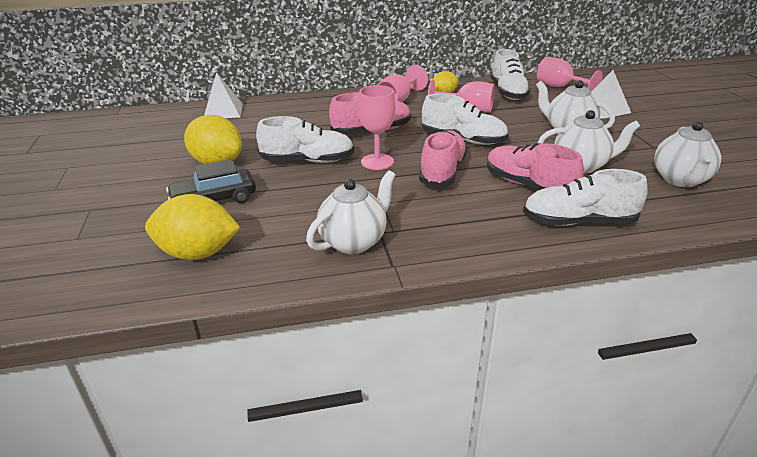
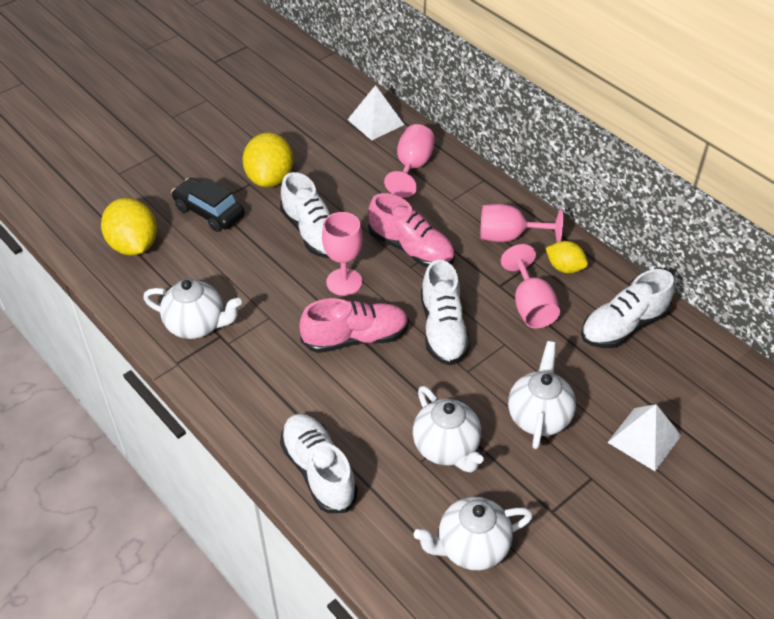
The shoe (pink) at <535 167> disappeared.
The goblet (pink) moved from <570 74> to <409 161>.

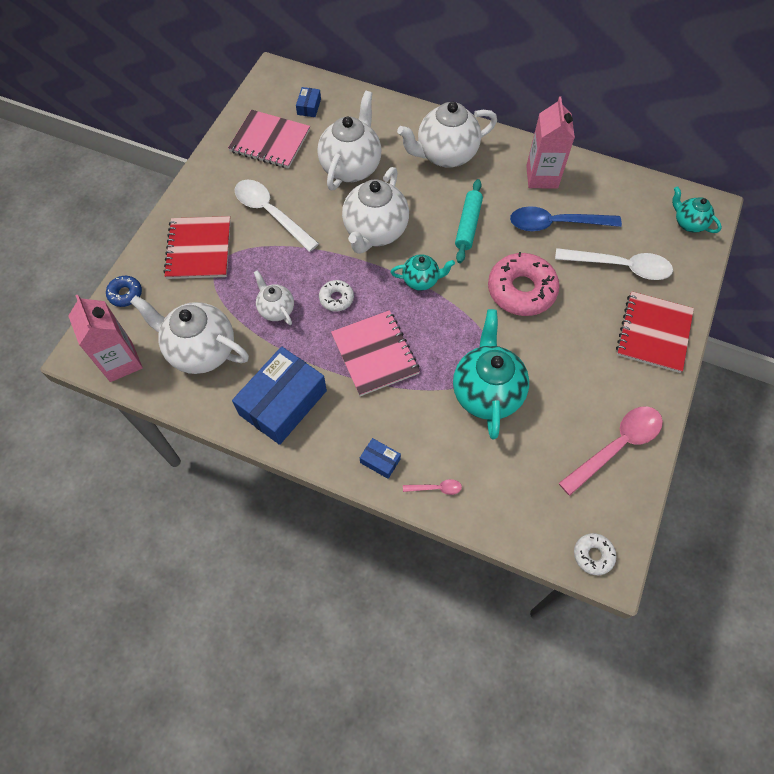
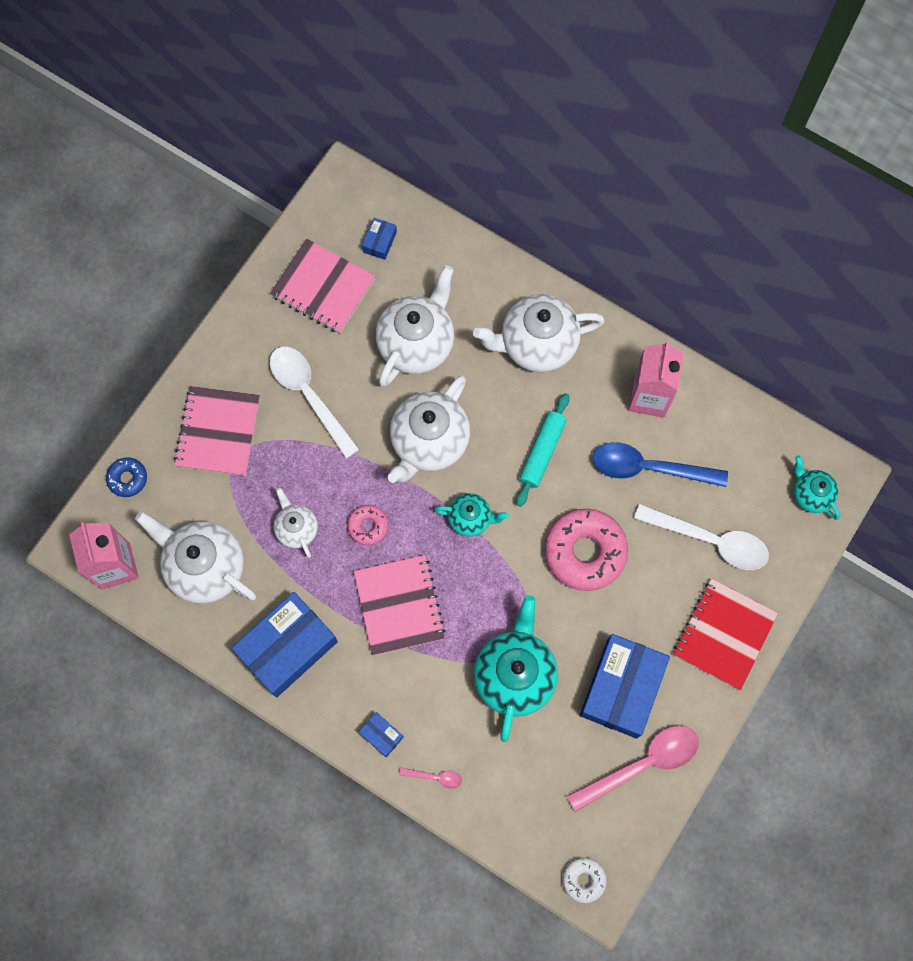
The box (blue) at <625 686> appeared.
The notebook (red) at <197 247> became the notebook (pink) at <217 431>.
The donut (white) at <336 296> became the donut (pink) at <367 525>.

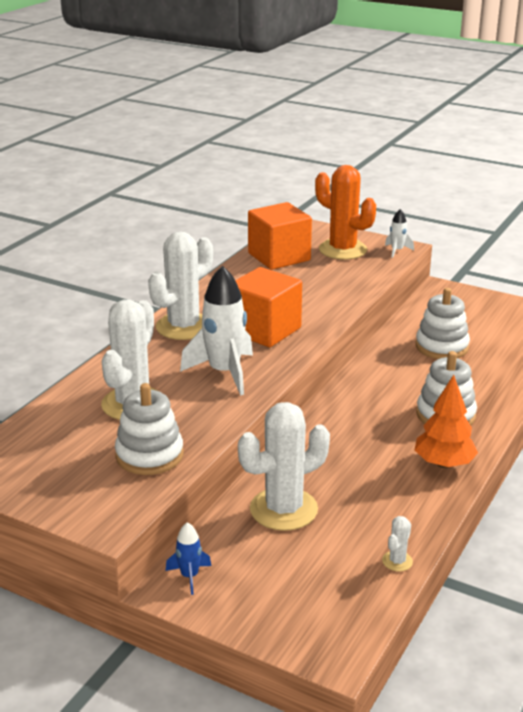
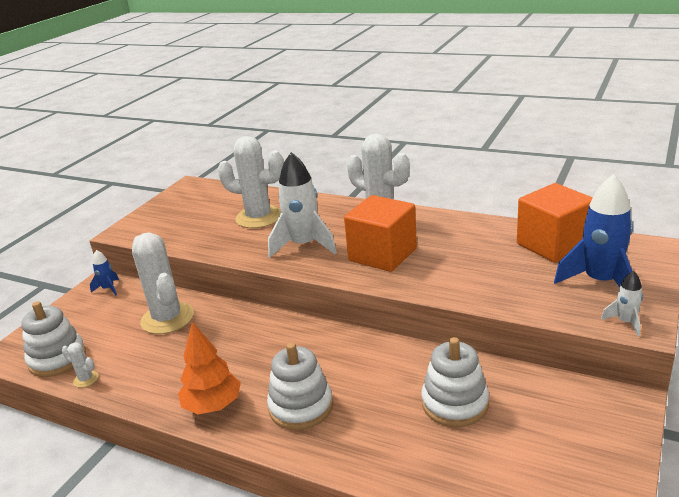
The stacking toy (white) moved from <149 429> to <53 339>.
The cactus (orange) at <345 212> was replaced by the rocket (blue) at <593 230>.

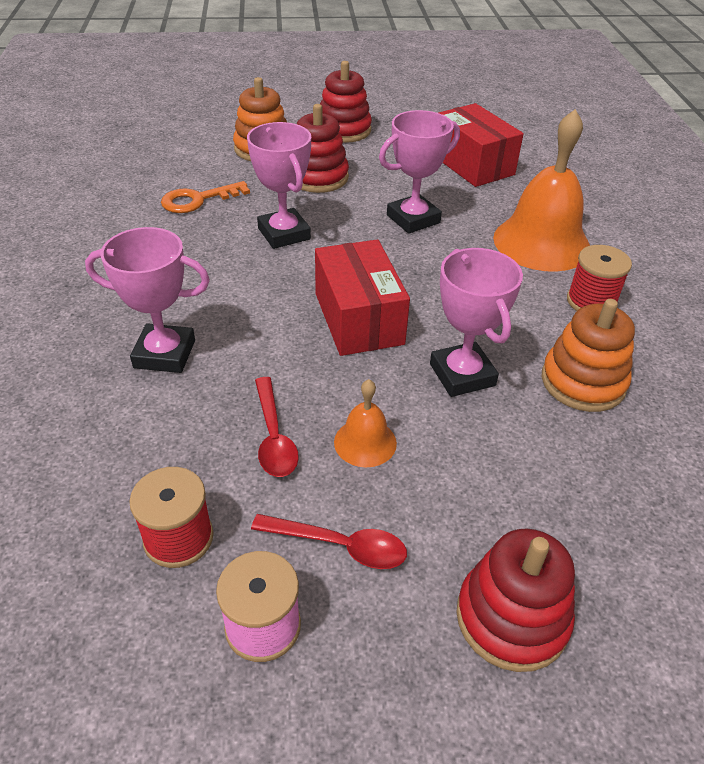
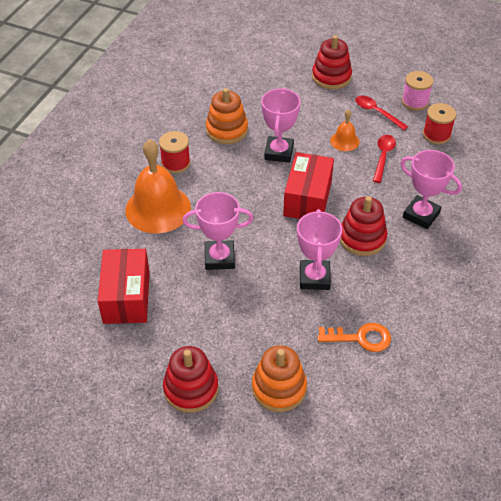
The stacking toy (red) moved from <323 148> to <363 226>.

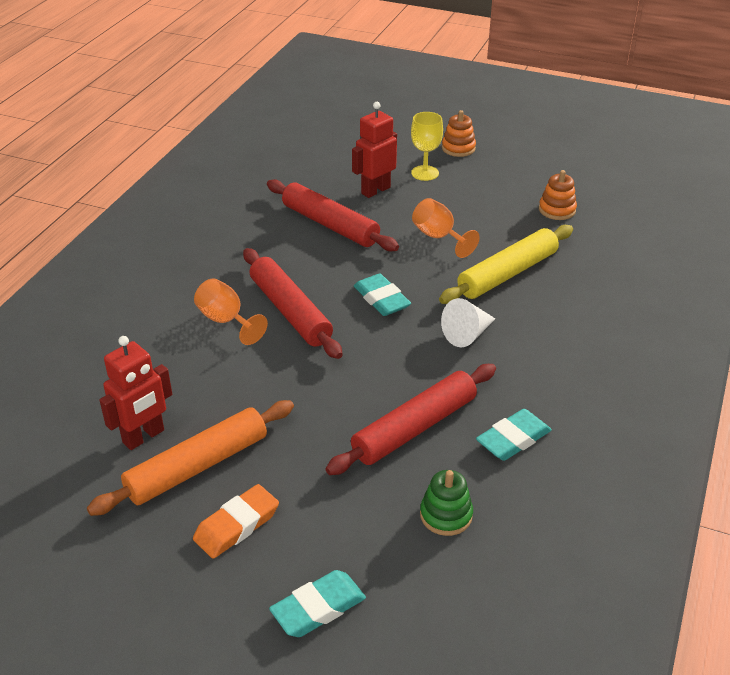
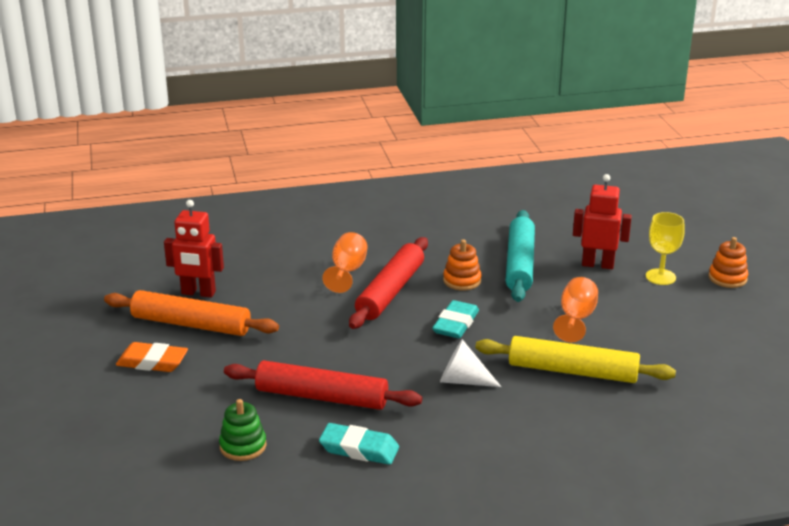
The eraser (turquoise) at <317 603> disappeared.
The stacking toy (orange) moved from <558 195> to <462 265>.
The rolling pin (red) at <333 215> became the rolling pin (turquoise) at <520 256>.

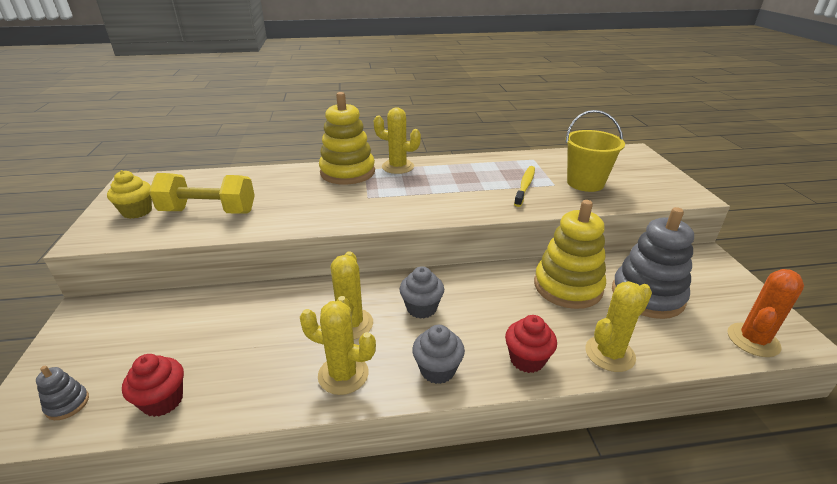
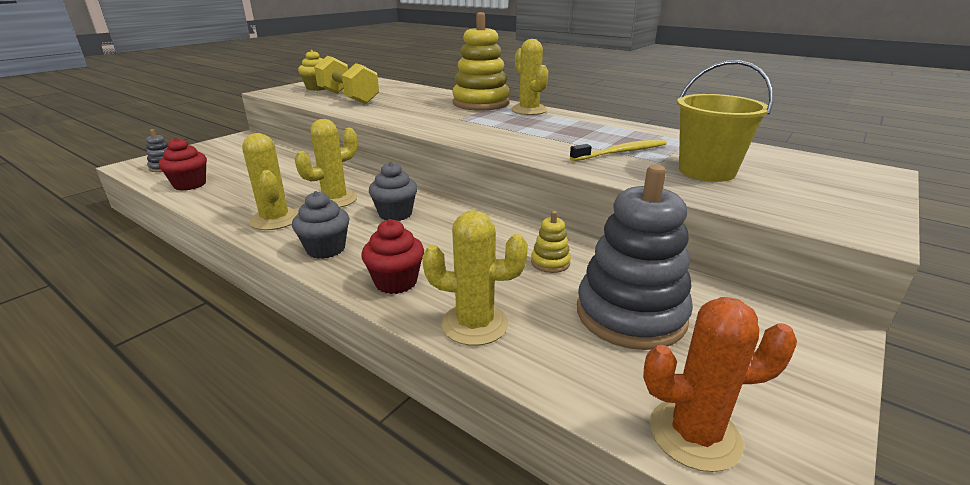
The stacking toy (yellow) at <570 254> changed to 0.43 times the size.

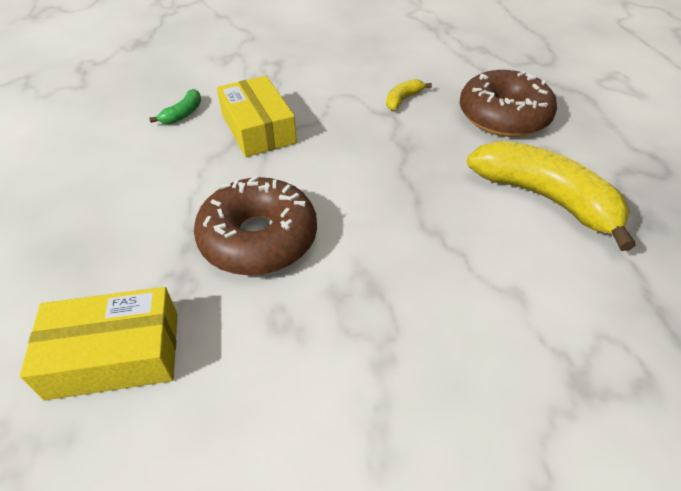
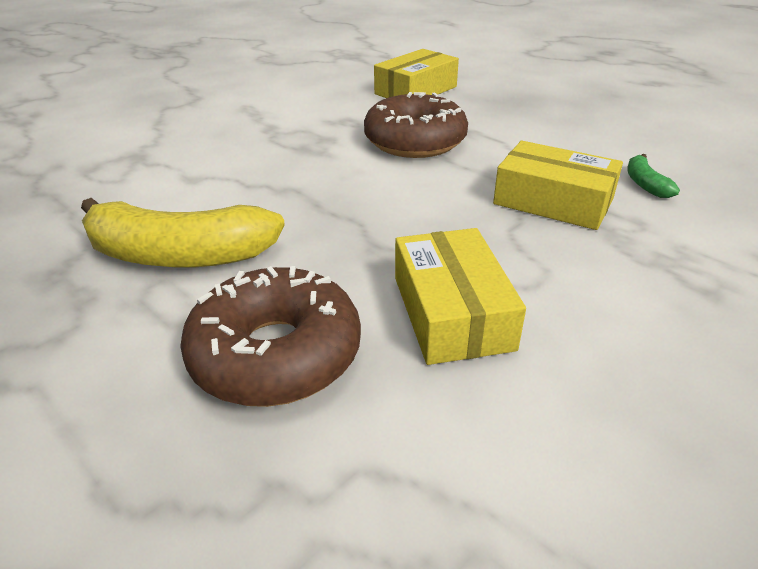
The banana (yellow) at <409 95> was replaced by the box (yellow) at <460 296>.

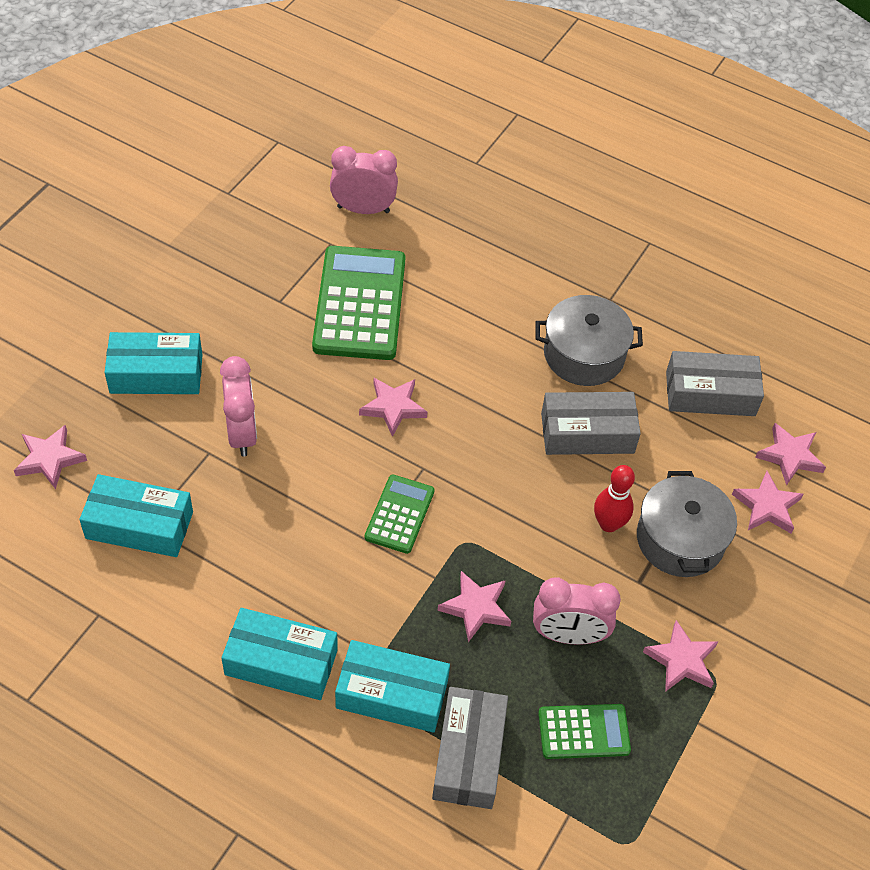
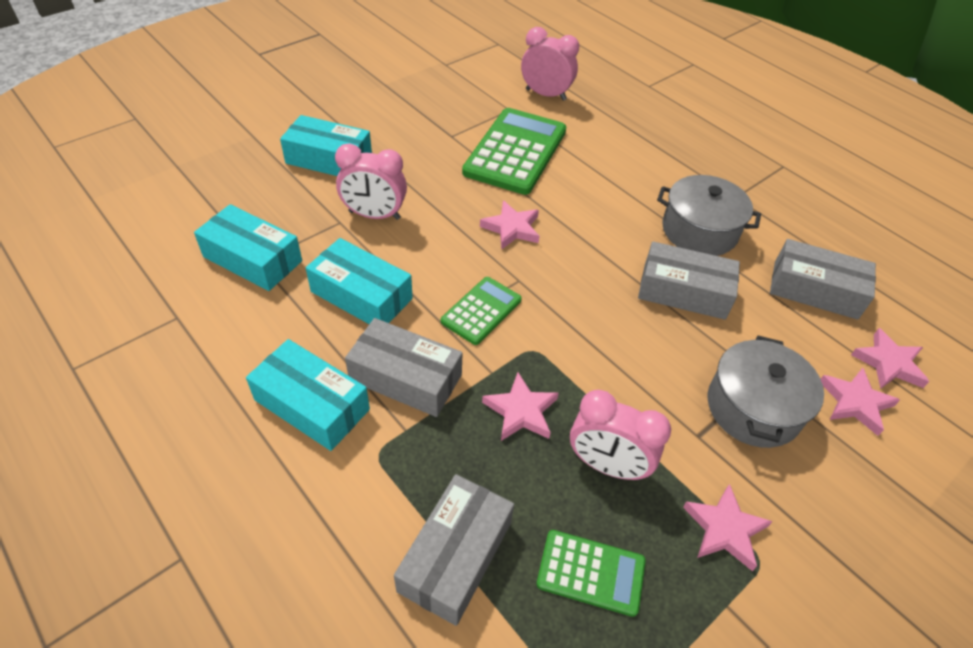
The star (pink) at <50 457> disappeared.
The bowling pin (red) at <614 498> disappeared.
The box (grey) at <403 367> appeared.
The box (turquoise) moved from <392 686> to <359 281>.
The clock (pink) at <238 406> turned 90 degrees clockwise.

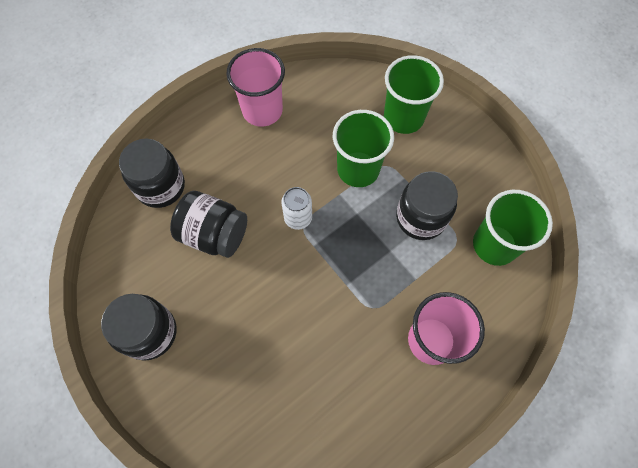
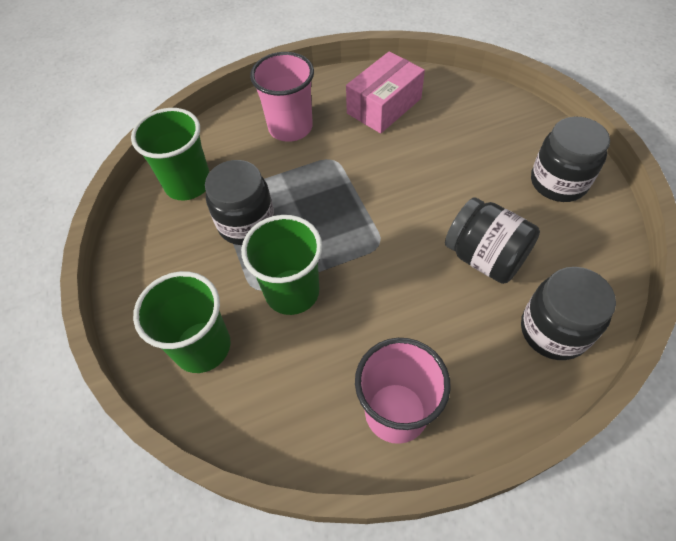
The can (white) at <296 208> disappeared.
The box (pink) at <385 92> appeared.

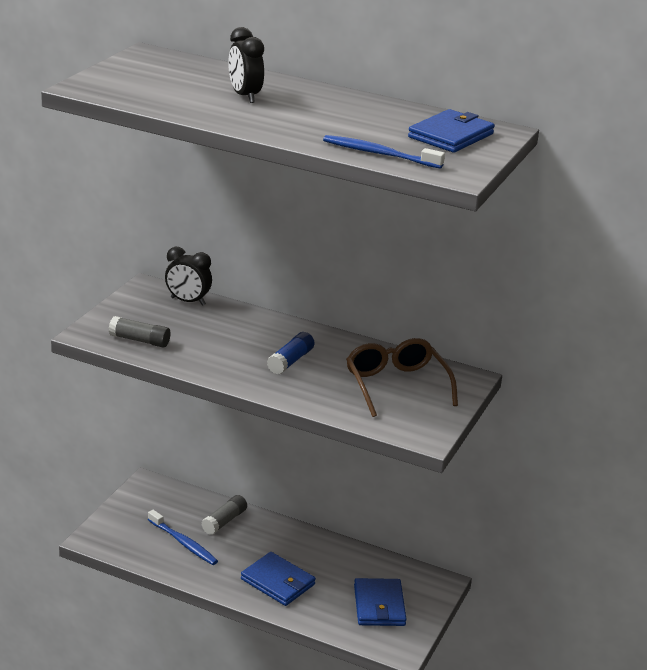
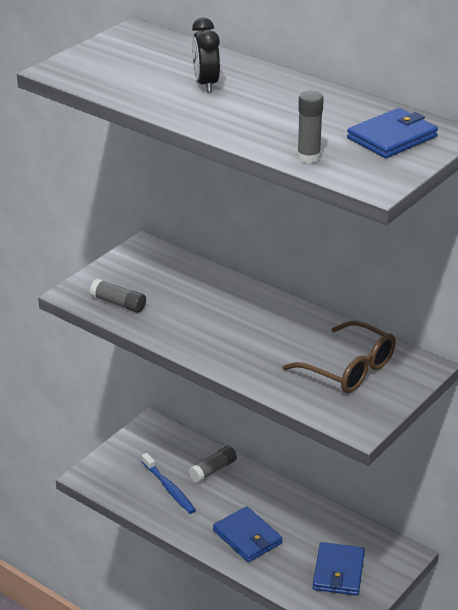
The clock (black) at <188 276> disappeared.
The glue stick (blue) at <291 353> disappeared.
The toothbrush (blue) at <384 152> was replaced by the glue stick (grey) at <310 127>.
The glasses (brown) at <402 377> turned 135 degrees clockwise.

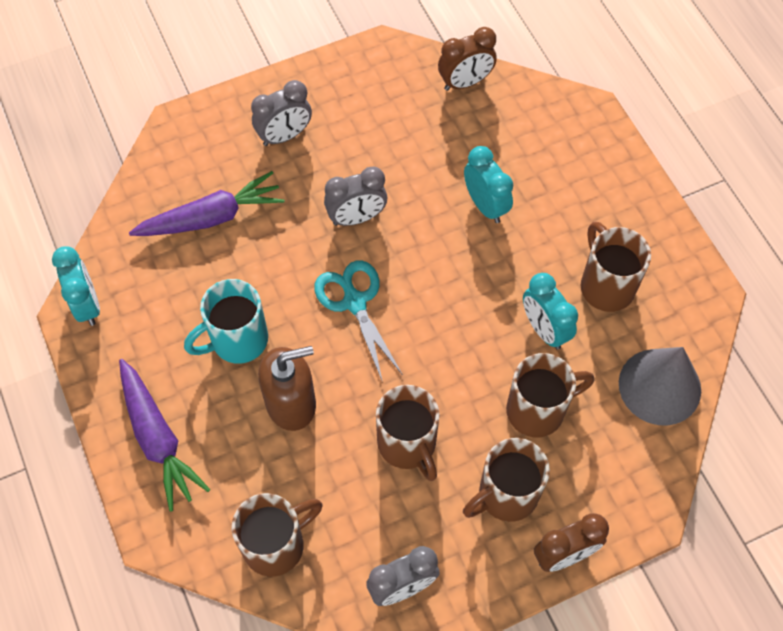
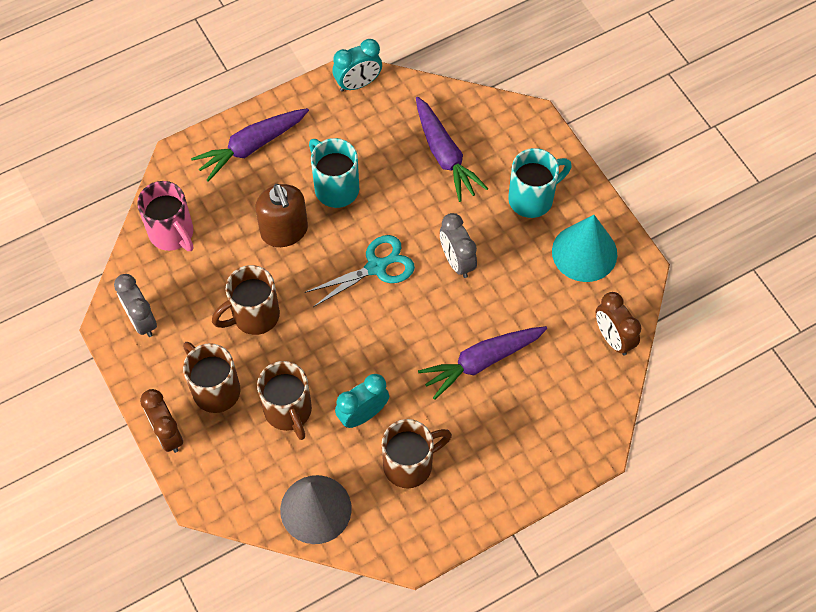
The cone (turquoise) at <584 248> appeared.
The clock (grey) at <281 113> was replaced by the mug (turquoise) at <540 183>.
The clock (turquoise) at <488 184> was replaced by the carrot (purple) at <482 363>.
The mug (brown) at <277 535> became the mug (pink) at <165 216>.

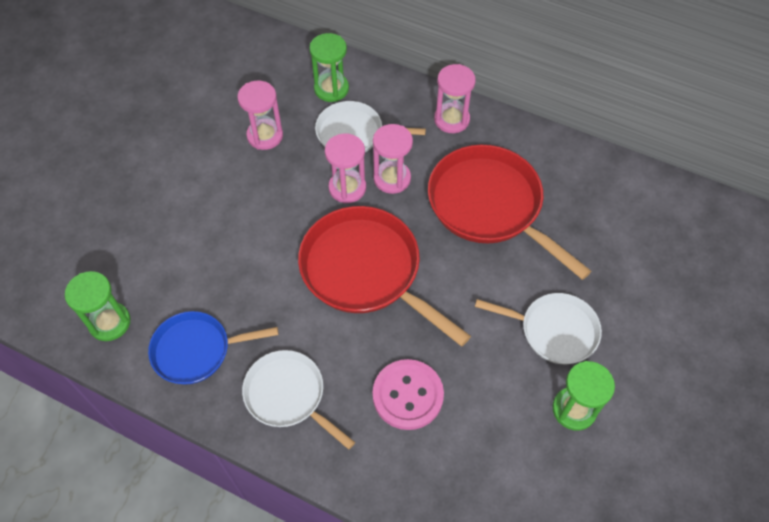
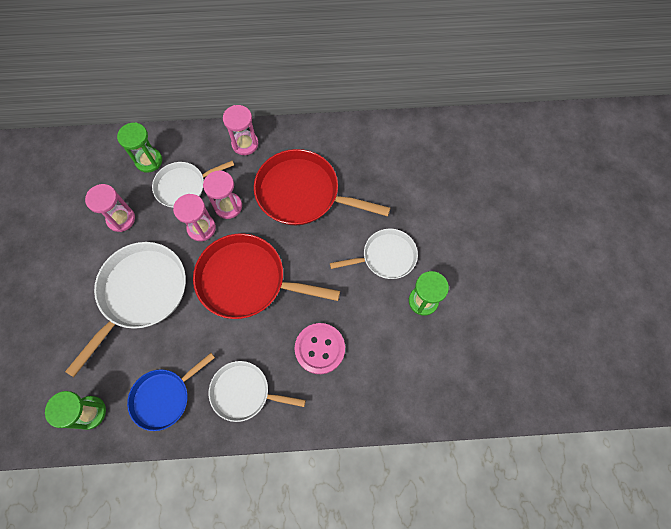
The pan (white) at <125 309> appeared.

